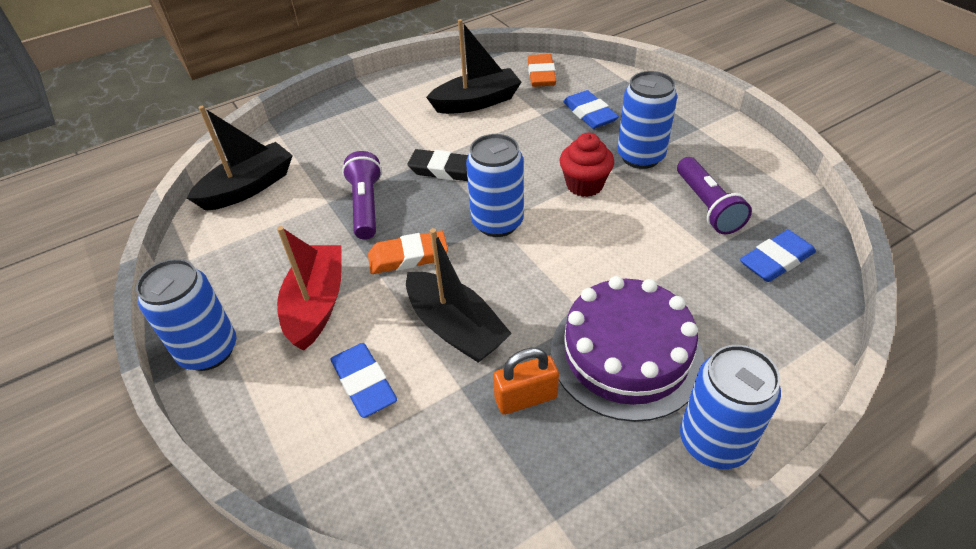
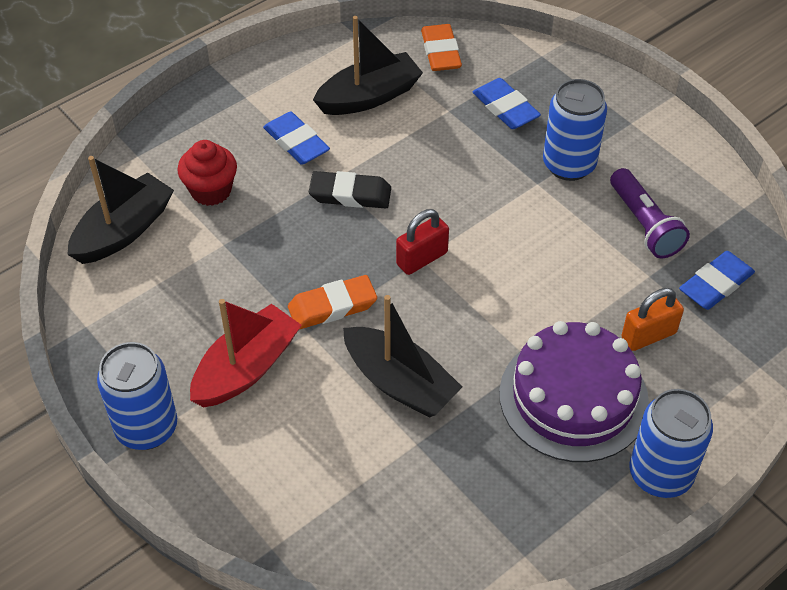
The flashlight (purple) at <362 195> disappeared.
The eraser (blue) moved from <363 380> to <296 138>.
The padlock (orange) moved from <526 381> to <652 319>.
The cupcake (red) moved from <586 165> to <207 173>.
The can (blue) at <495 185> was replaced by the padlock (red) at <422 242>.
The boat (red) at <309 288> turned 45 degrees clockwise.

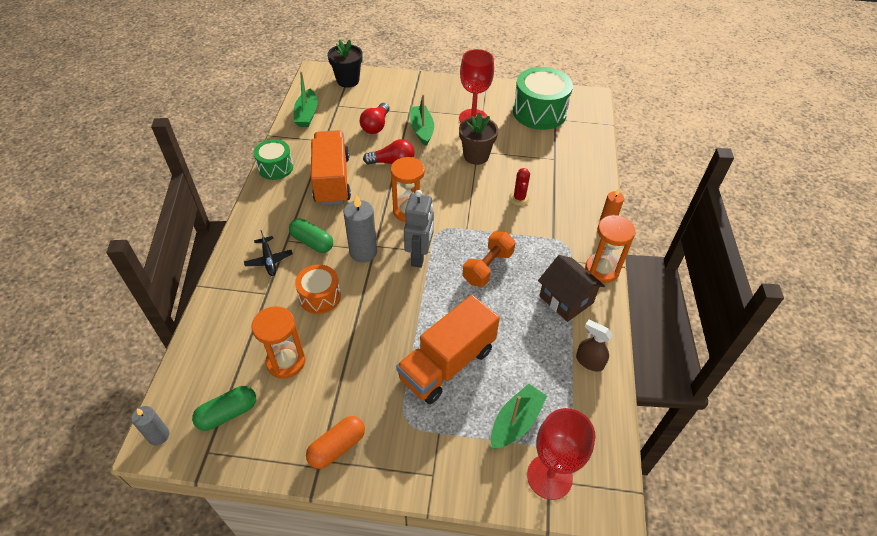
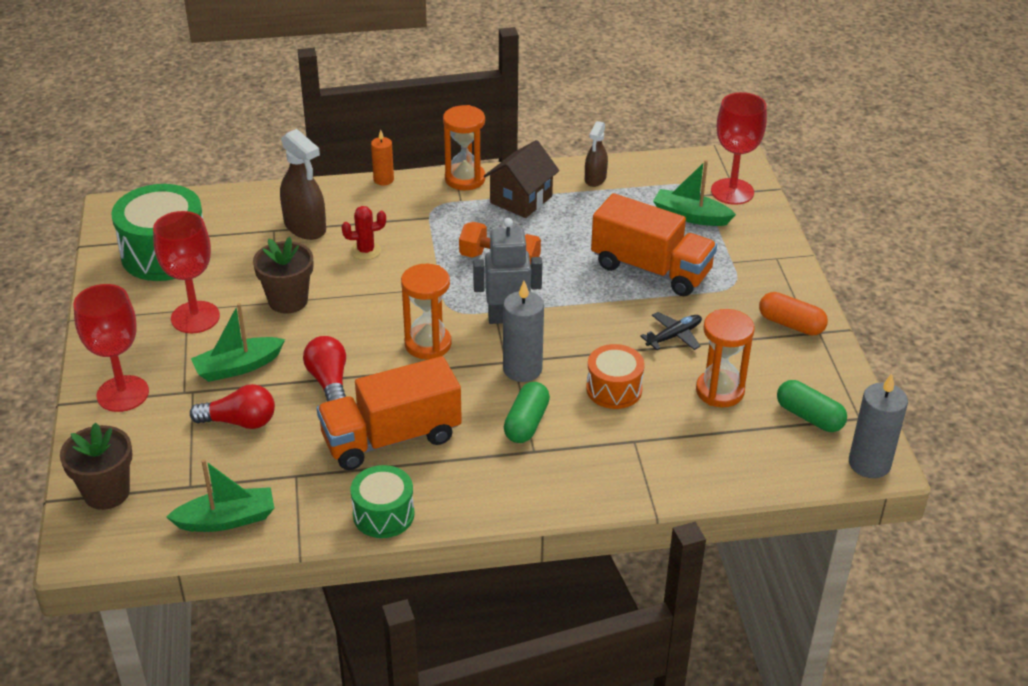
The goblet (red) at <111 348> appeared.
The spray bottle (brown) at <303 184> appeared.
The plane (black) moved from <268 253> to <671 331>.
The flower pot (black) at <345 64> became the flower pot (brown) at <96 466>.
The candle (grey) at <150 425> changed to 1.65 times the size.

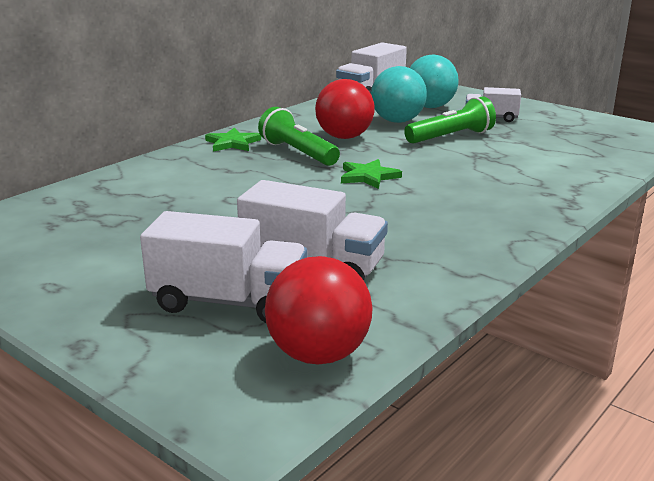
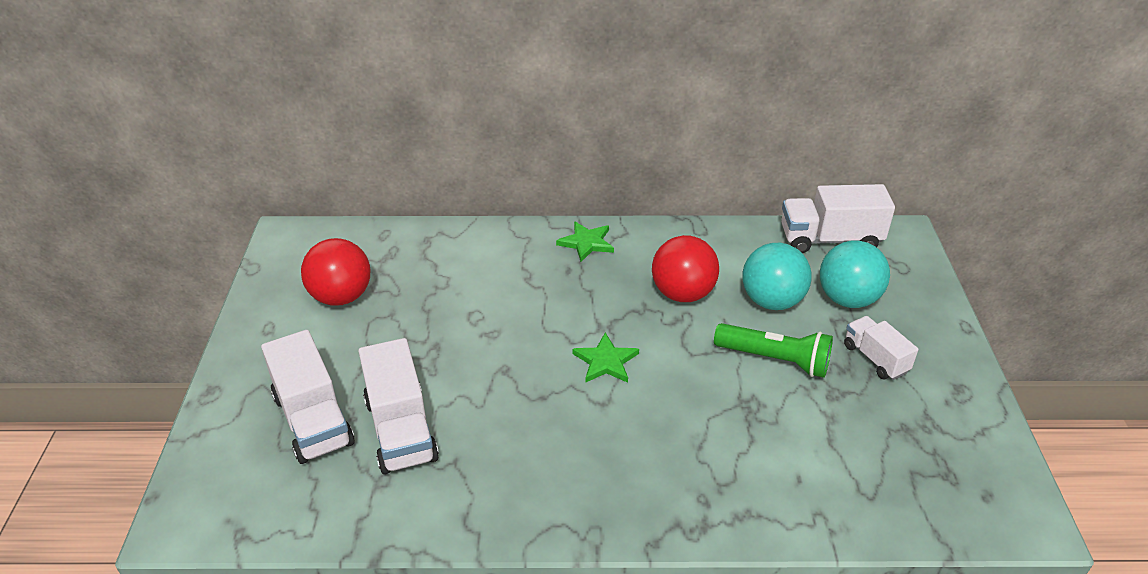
The flashlight (green) at <299 136> disappeared.
The ball (red) moved from <319 310> to <335 272>.

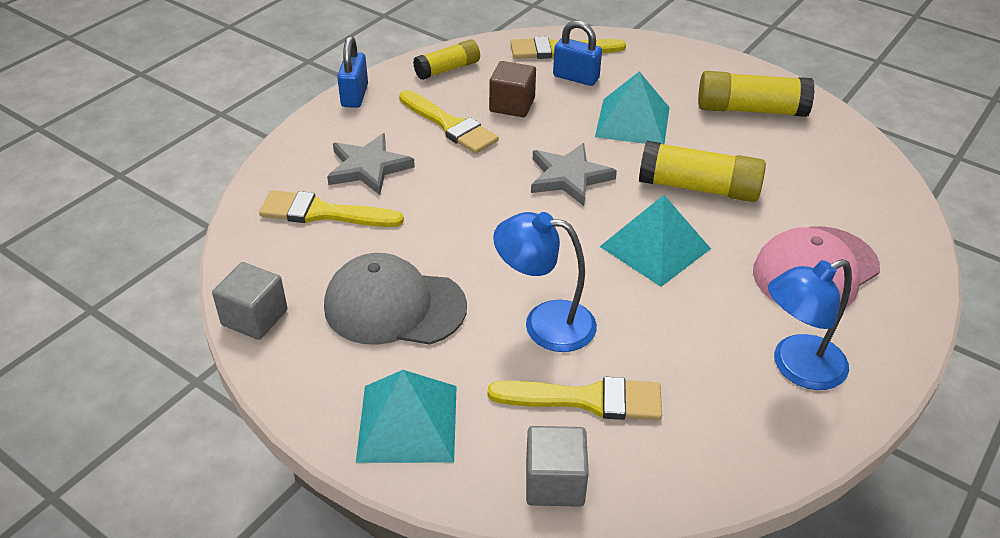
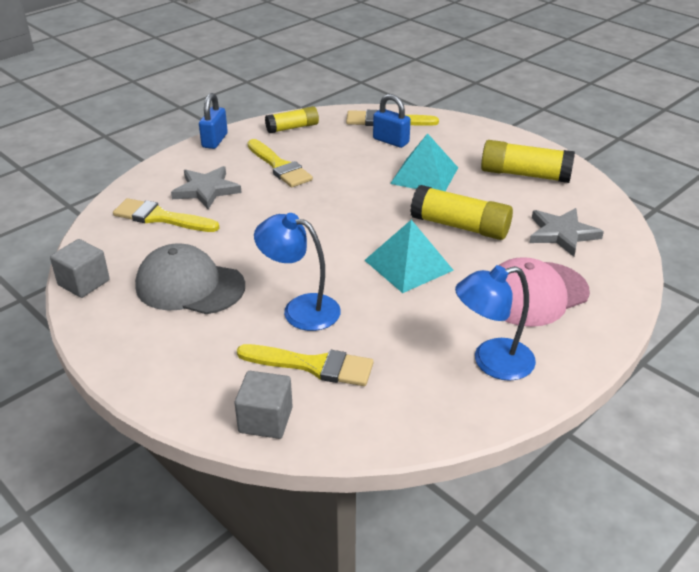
The pyramid (turquoise) at <406 416> disappeared.
The cube (brown) at <512 89> disappeared.
The star (grey) moved from <574 174> to <567 232>.

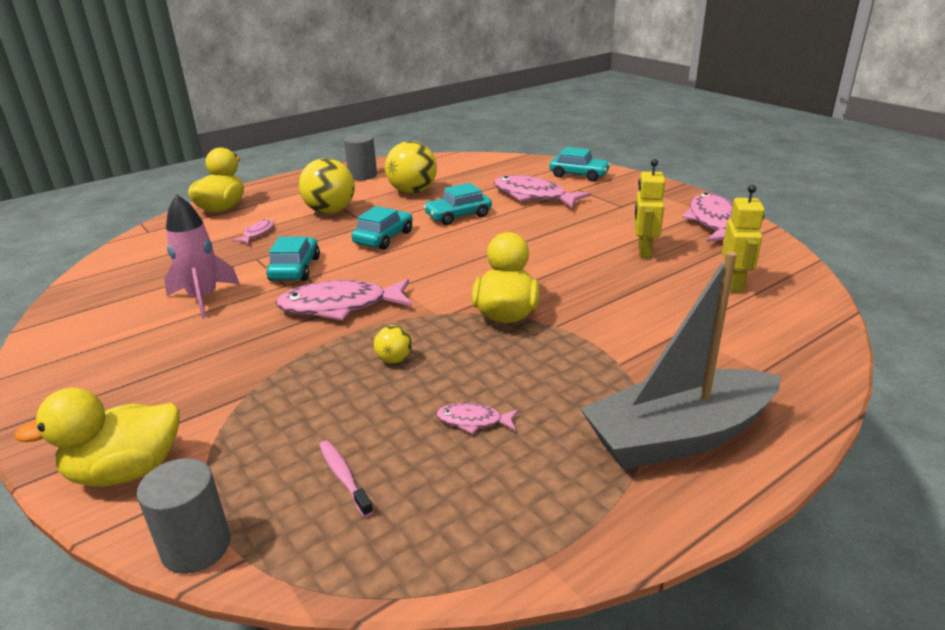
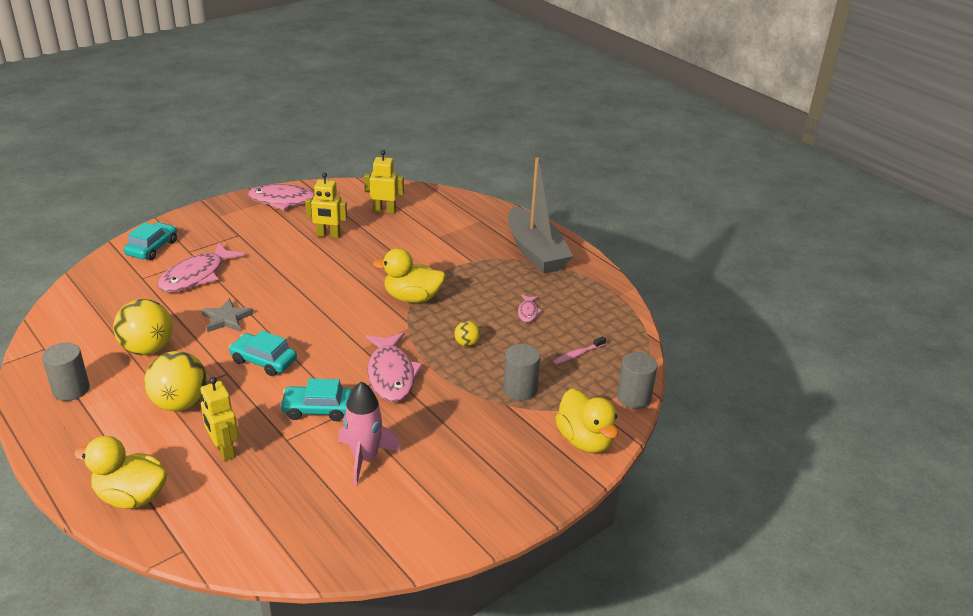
The cylinder (grey) at <521 372> appeared.
The fish (pink) at <253 232> was replaced by the robot (yellow) at <220 419>.
The car (turquoise) at <457 204> was replaced by the star (grey) at <227 315>.

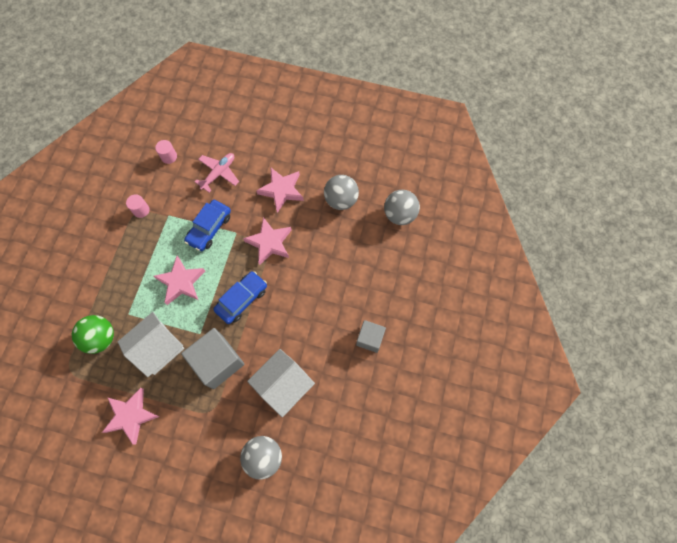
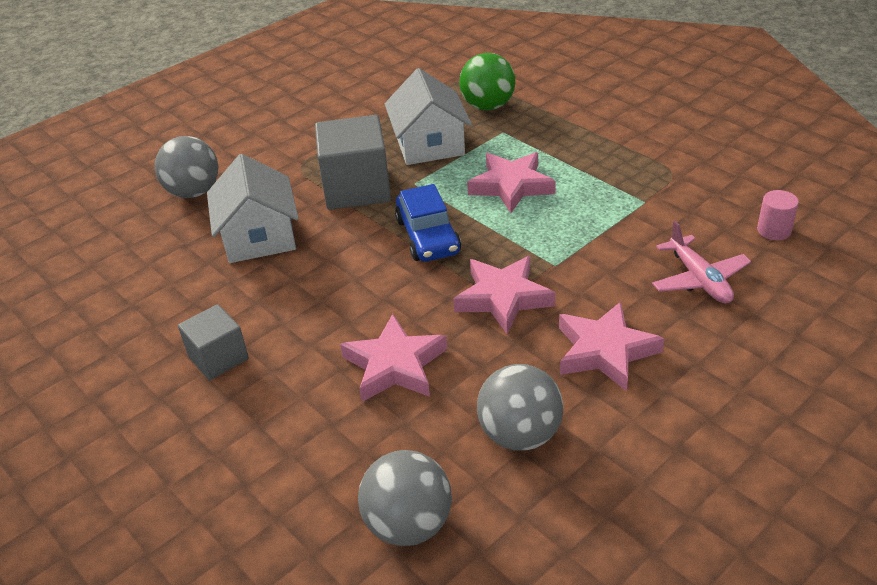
The cylinder (pink) at <138 206> disappeared.
The car (blue) at <207 225> disappeared.
The star (pink) moved from <130 416> to <393 358>.

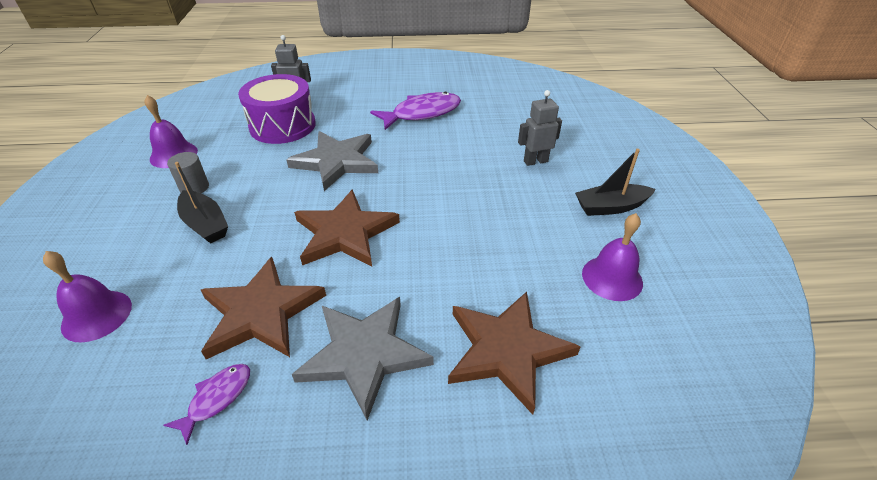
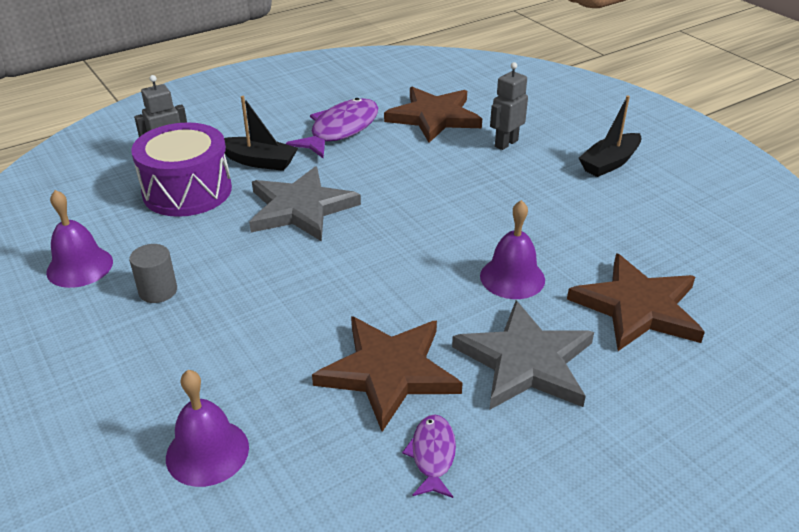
The boat (black) moved from <201 202> to <261 133>.
The star (brown) moved from <347 228> to <433 115>.
The bell (purple) moved from <612 257> to <512 249>.

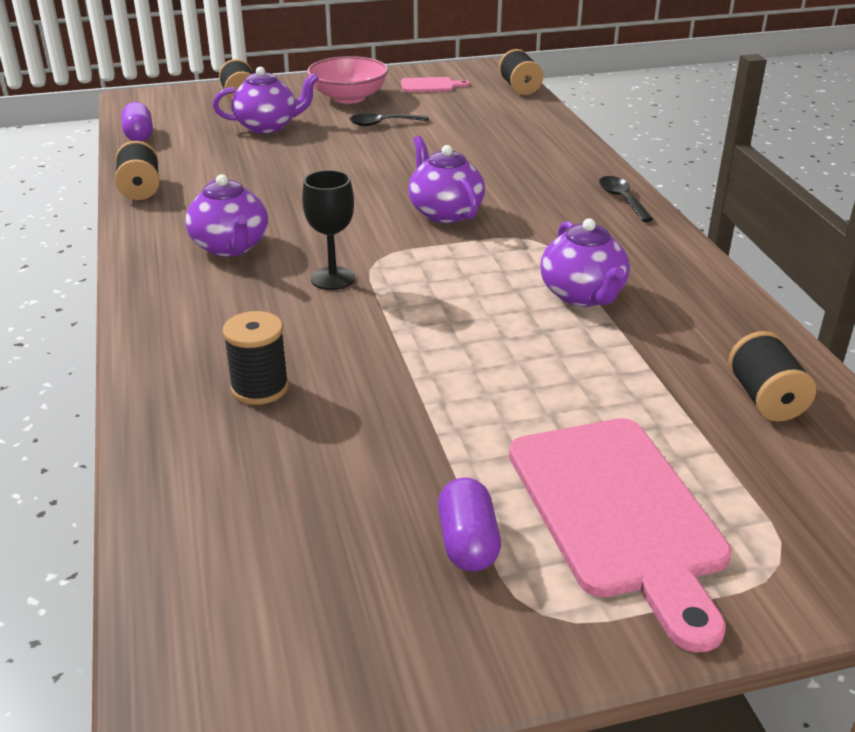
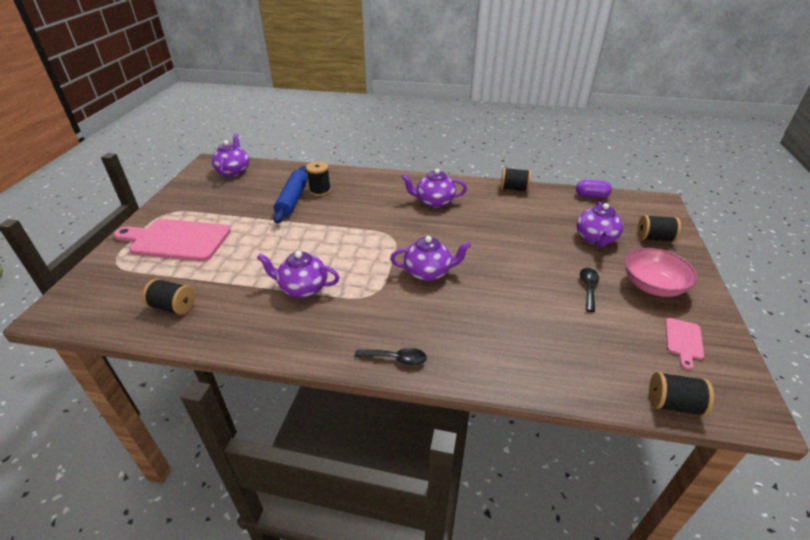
The goblet (black) at <328 230> disappeared.
The capsule (purple) at <469 524> disappeared.
The teapot (purple) at <230 155> appeared.
The rolling pin (blue) at <290 194> appeared.

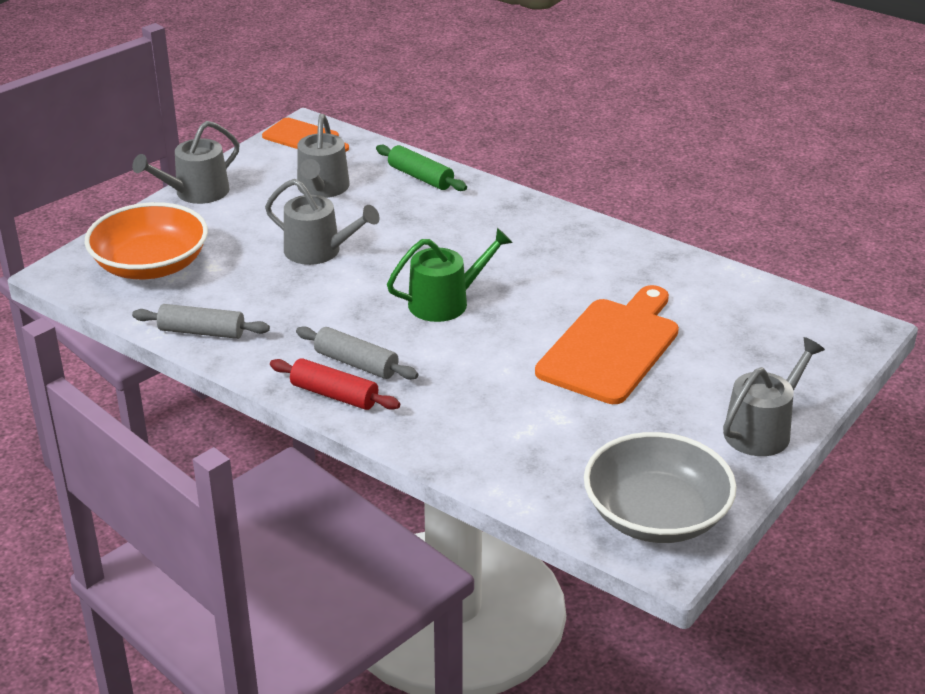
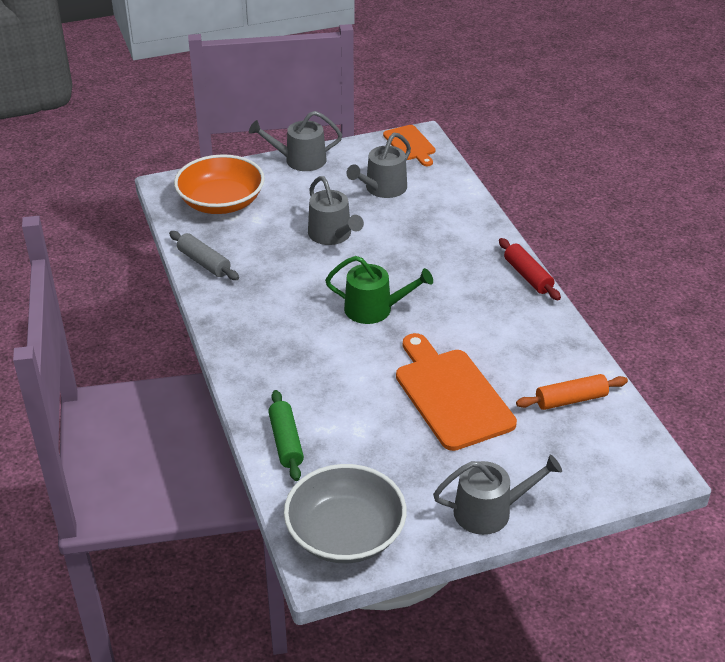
The rolling pin (grey) at <357 353> disappeared.
The rolling pin (orange) at <572 392> appeared.
The rolling pin (red) moved from <335 384> to <530 269>.
The rolling pin (green) moved from <421 168> to <286 435>.
The cutting board (orange) at <607 344> turned 90 degrees counterclockwise.

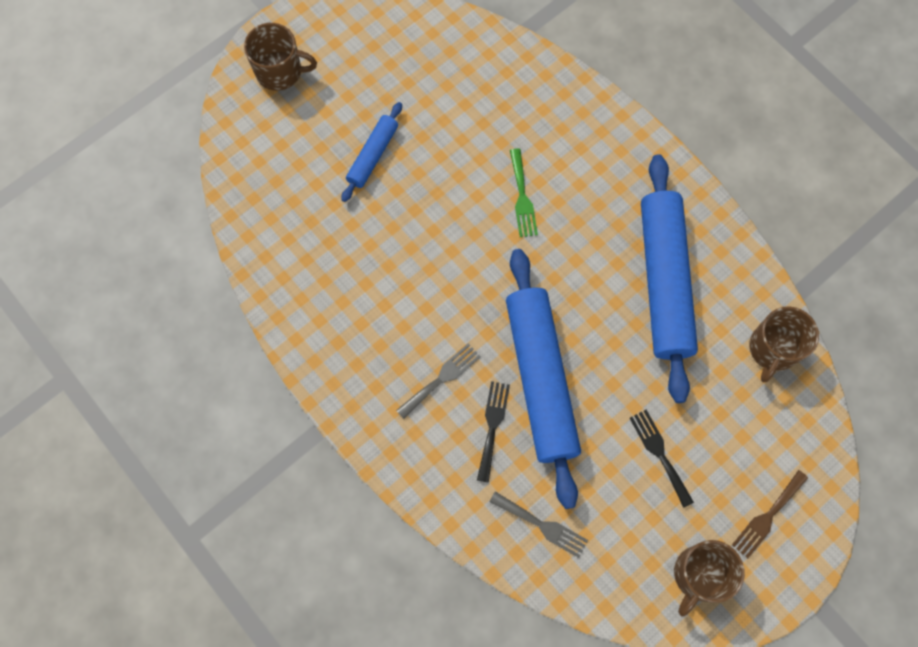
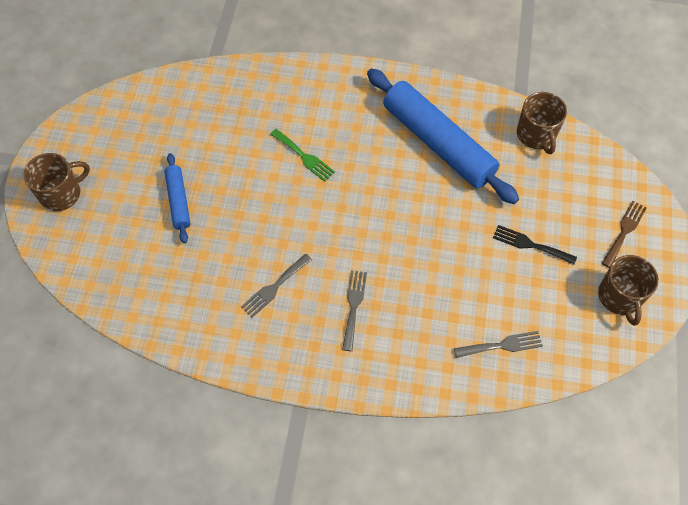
The fork (black) at <493 432> disappeared.
The rolling pin (blue) at <543 379> disappeared.
The fork (grey) at <276 286> appeared.
The fork (brown) at <770 514> turned 150 degrees counterclockwise.

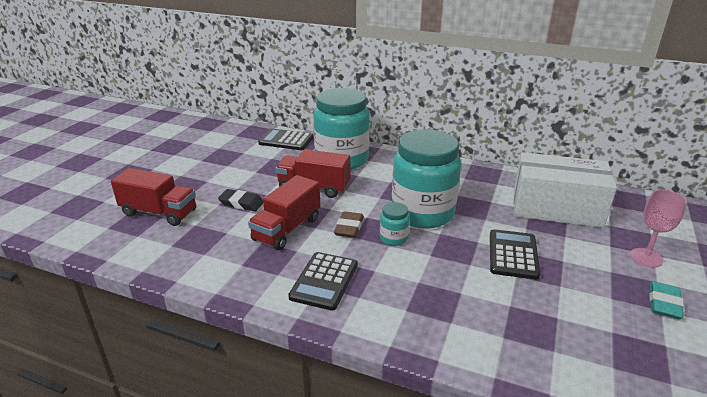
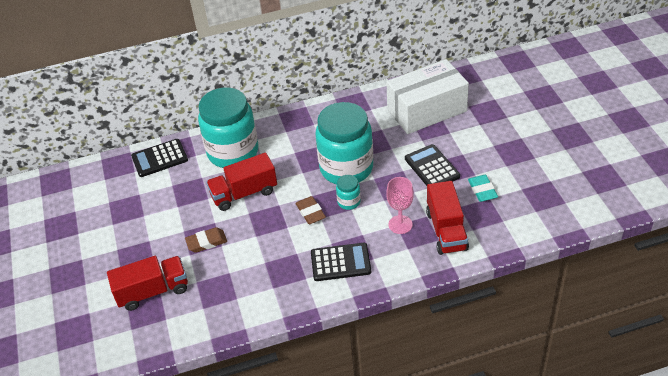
The truck (red) moved from <284 212> to <447 218>.
The goblet (pink) moved from <658 228> to <400 205>.
The eraser (turquoise) moved from <666 300> to <483 188>.
The eraser (black) at <240 200> became the eraser (brown) at <206 239>.
The calculator (black) at <323 281> turned 75 degrees counterclockwise.

